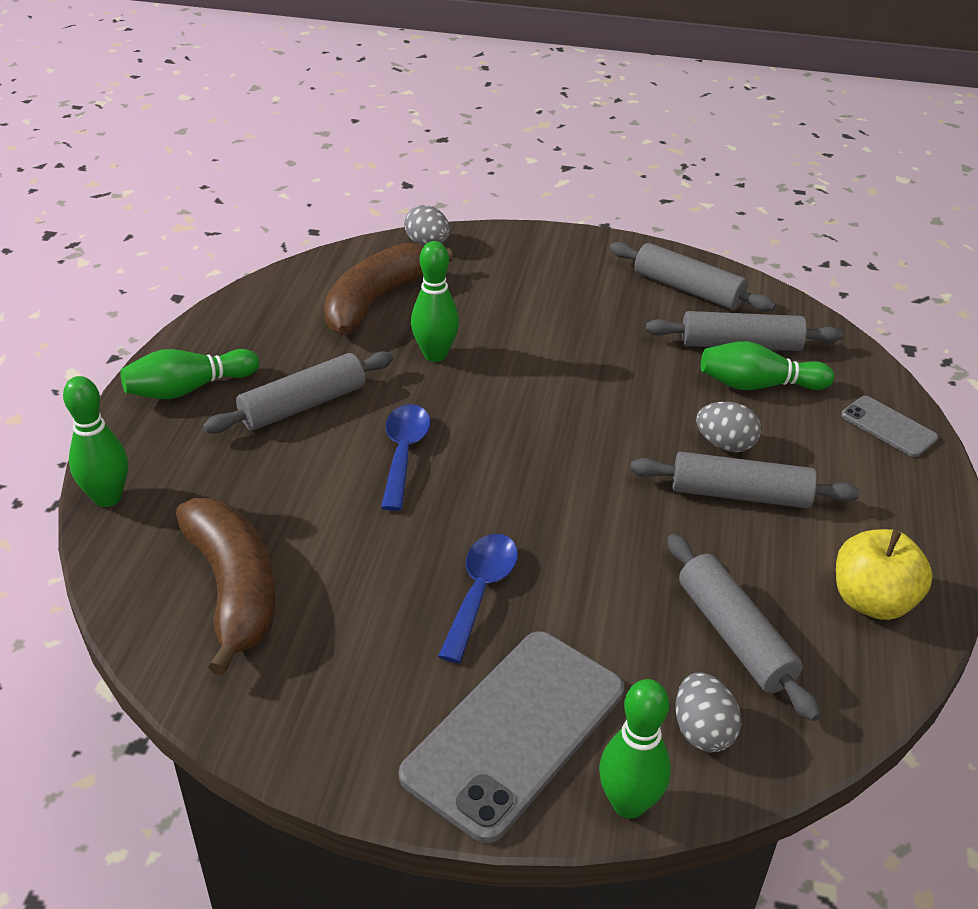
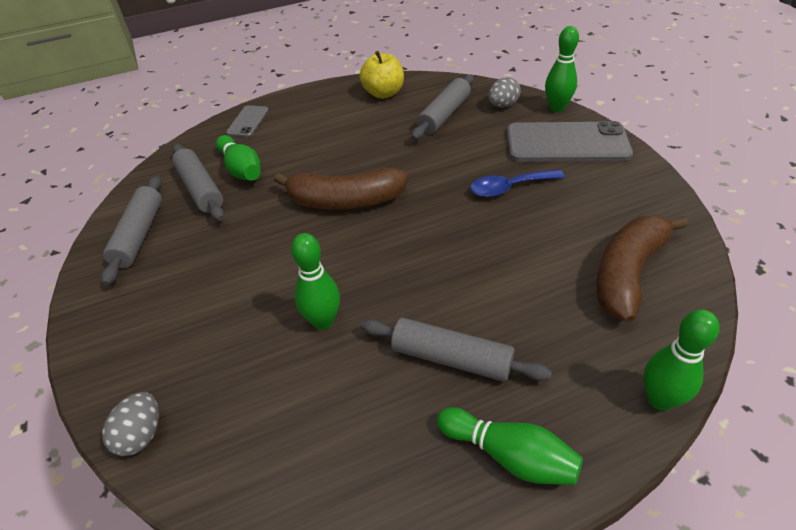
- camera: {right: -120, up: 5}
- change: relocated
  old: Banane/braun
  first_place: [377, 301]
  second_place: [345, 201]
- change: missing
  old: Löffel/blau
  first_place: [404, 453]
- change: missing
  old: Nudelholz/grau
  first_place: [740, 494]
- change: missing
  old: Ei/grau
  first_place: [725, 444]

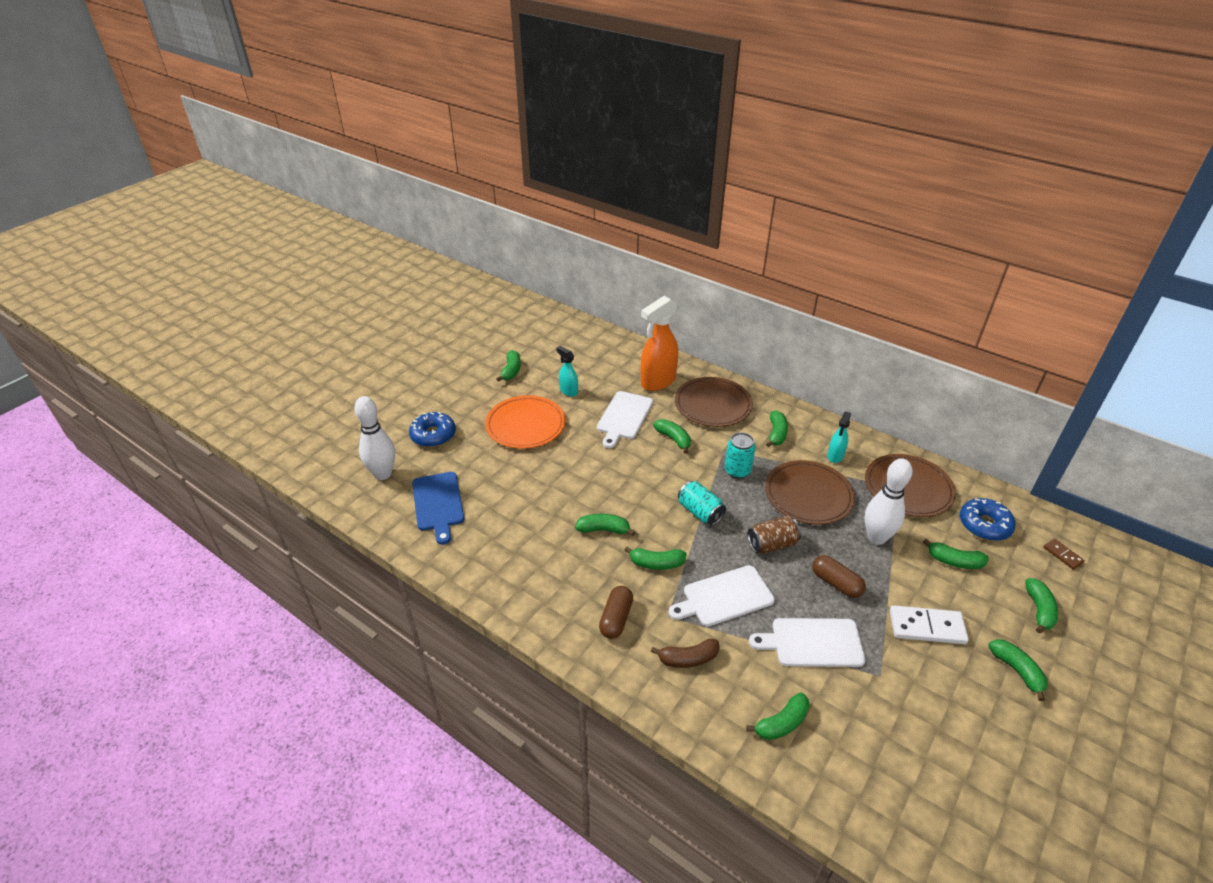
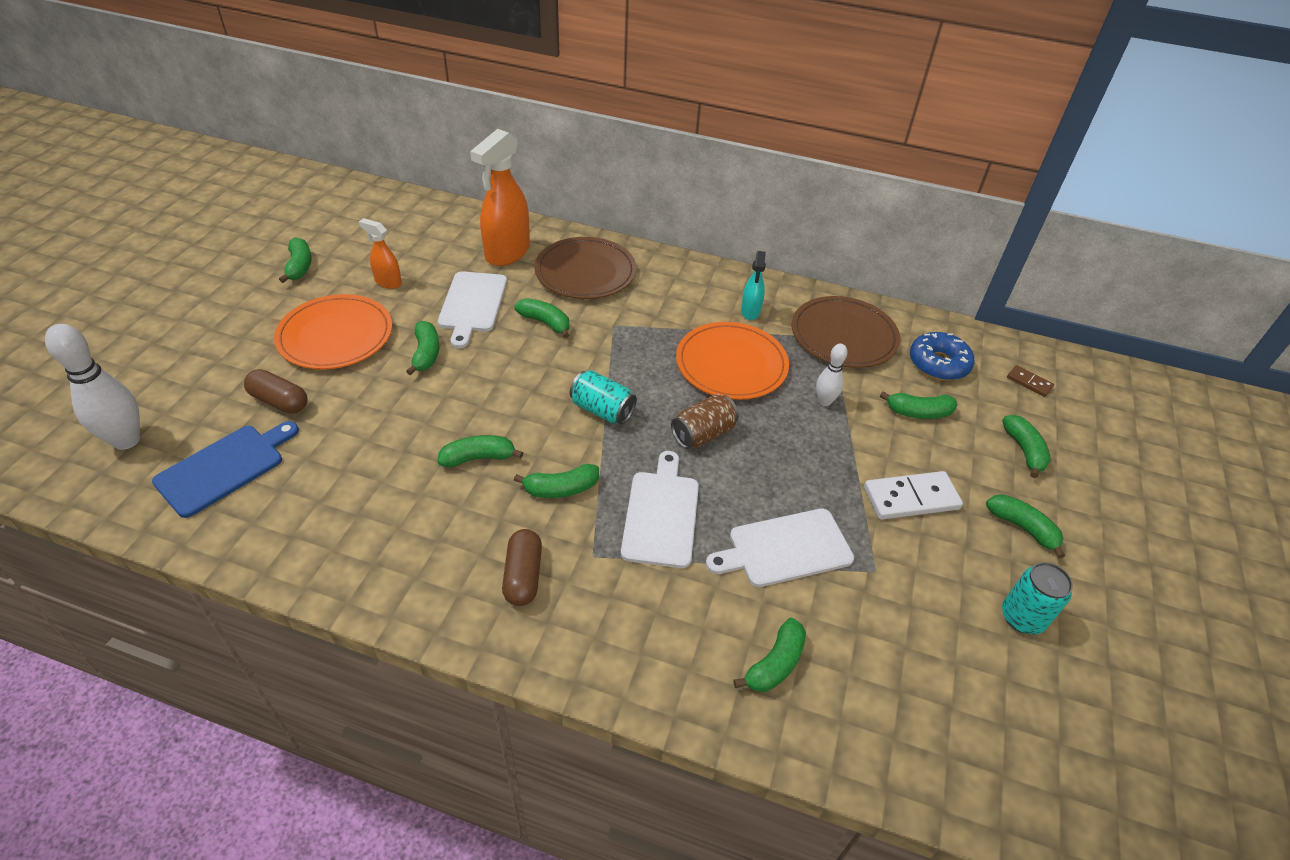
- camera: {right: -20, up: 5}
- change: spun
  old: Schneidebrett/blau
  first_place: [438, 504]
  second_place: [224, 467]
  degrees: -105
- change: relocated
  old: Kapsel/braun
  first_place: [836, 583]
  second_place: [279, 401]
- change: colour
  old: Sprühflasche/türkis
  new: Sprühflasche/orange
  first_place: [568, 391]
  second_place: [388, 282]
- change: relocated
  old: Banane/grün
  first_place: [776, 434]
  second_place: [426, 353]
- change: spun
  old: Schneidebrett/weiß
  first_place: [724, 597]
  second_place: [661, 514]
  degrees: 135
- change: colour
  old: Teller/braun
  new: Teller/orange
  first_place: [808, 495]
  second_place: [731, 364]
- change: size
  old: Bowlingkegel/weiß
  first_place: [876, 538]
  second_place: [824, 401]
  factor: 0.56
- change: relocated
  old: Dose/türkis
  first_place: [737, 471]
  second_place: [1022, 617]
- change: missing
  old: Donut/blau
  first_place: [433, 435]
- change: missing
  old: Banane/braun
  first_place: [688, 659]

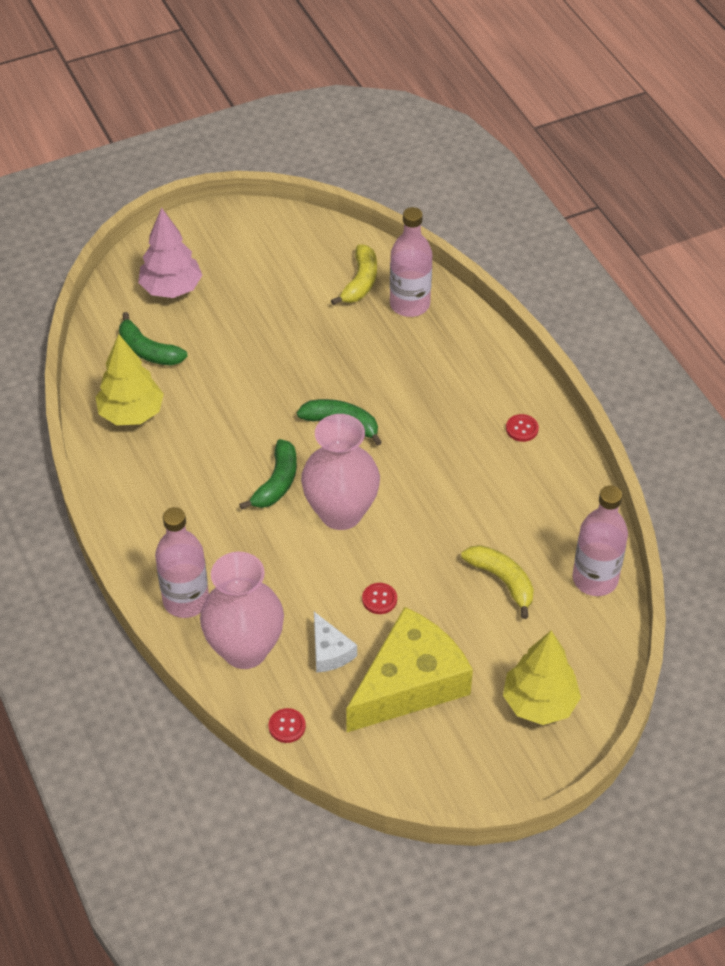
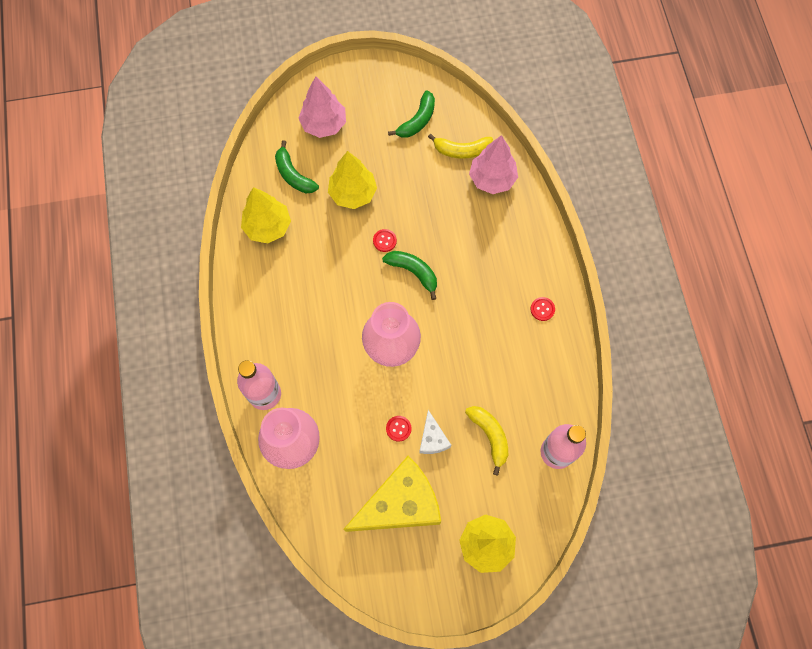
- camera: {right: 15, up: 20}
- change: appeared
  new: Baum/gelb
  second_place: [353, 193]
- change: relocated
  old: Knopf/rot
  first_place: [287, 726]
  second_place: [384, 241]
- change: relocated
  old: Banane/grün
  first_place: [277, 482]
  second_place: [417, 121]
- change: relocated
  old: Käse/weiß
  first_place: [329, 651]
  second_place: [432, 438]
- change: spun
  old: Banane/gelb
  first_place: [360, 282]
  second_place: [461, 150]
  degrees: 60
- change: exchanged
  old: Flasche/rosa
  new: Baum/rosa
  first_place: [409, 304]
  second_place: [492, 179]

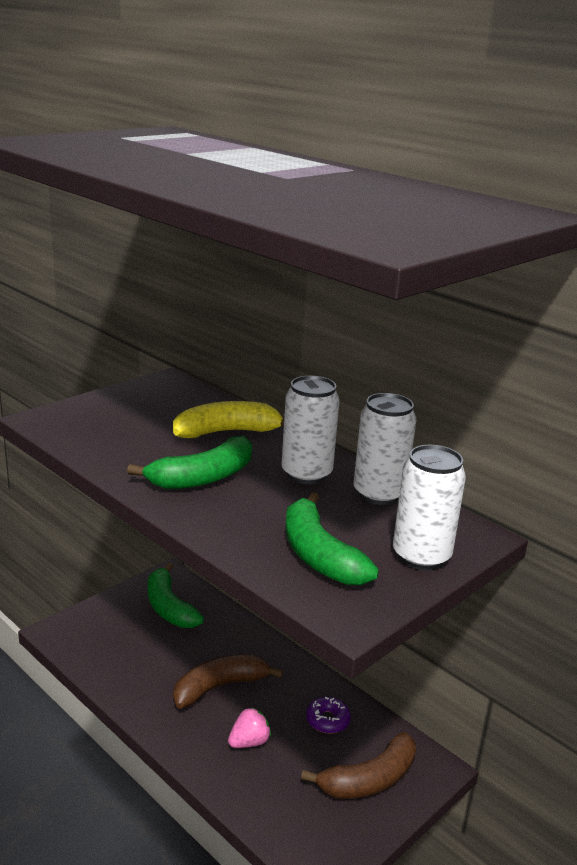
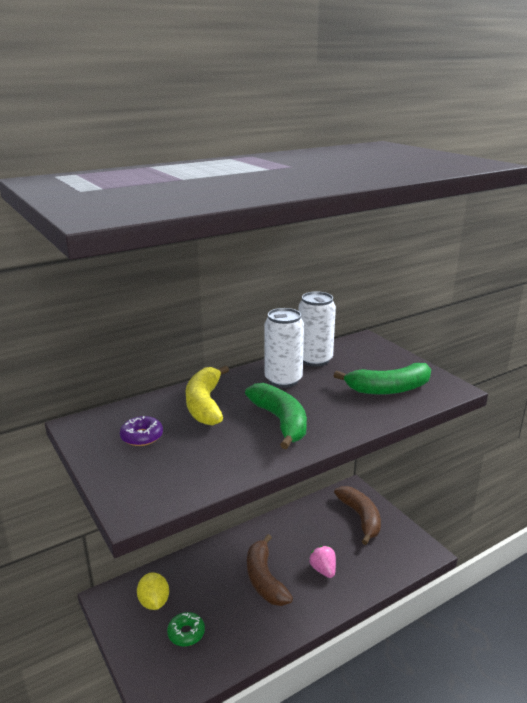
- camera: {right: -75, up: 0}
- change: relocated
  old: Donut/lila
  first_place: [327, 720]
  second_place: [142, 436]
- change: exchanged
  old: Banane/grün
  new: Zitrone/gelb
  first_place: [169, 607]
  second_place: [154, 602]
- change: appeared
  new: Donut/grün
  second_place: [186, 633]
- change: missing
  old: Dose/weiß
  first_place: [421, 556]

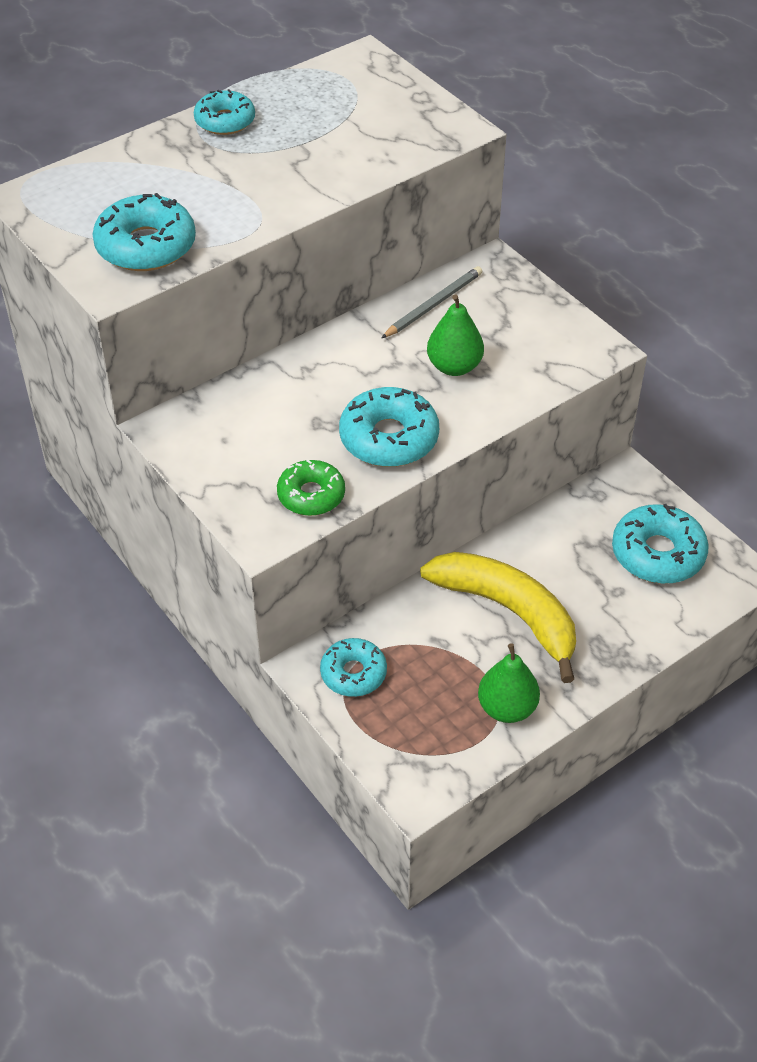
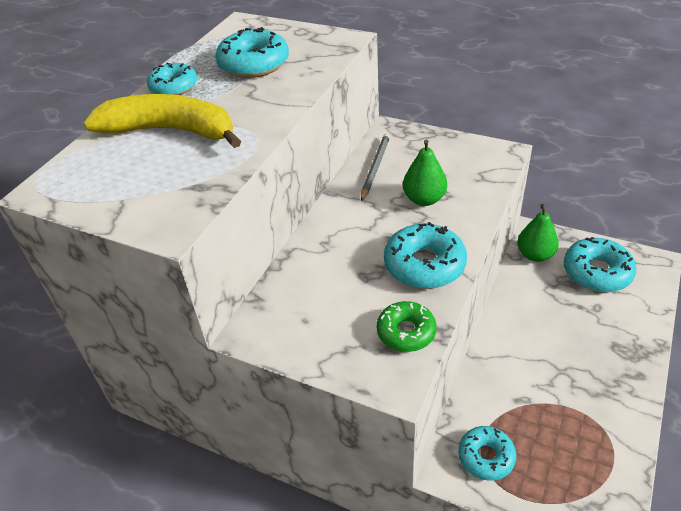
- camera: {right: -25, up: -5}
- change: relocated
  old: Banane/gelb
  first_place: [509, 612]
  second_place: [171, 131]
- change: relocated
  old: Donut/türkis
  first_place: [146, 246]
  second_place: [254, 64]
- change: relocated
  old: Birne/grün
  first_place: [507, 708]
  second_place: [535, 255]

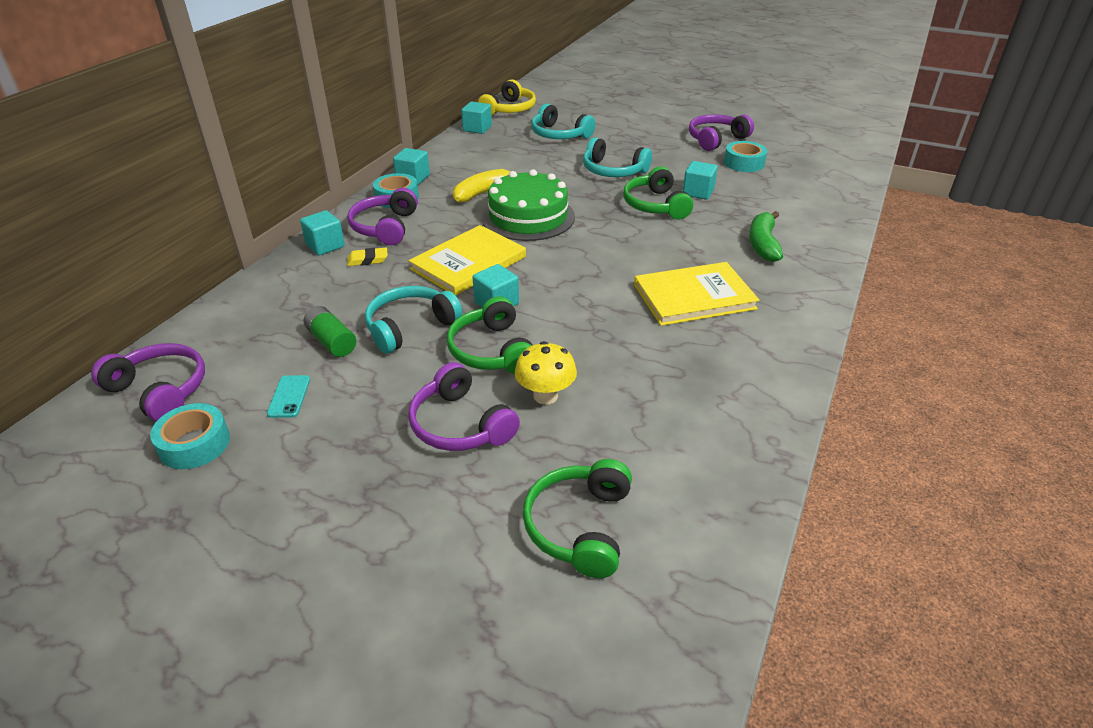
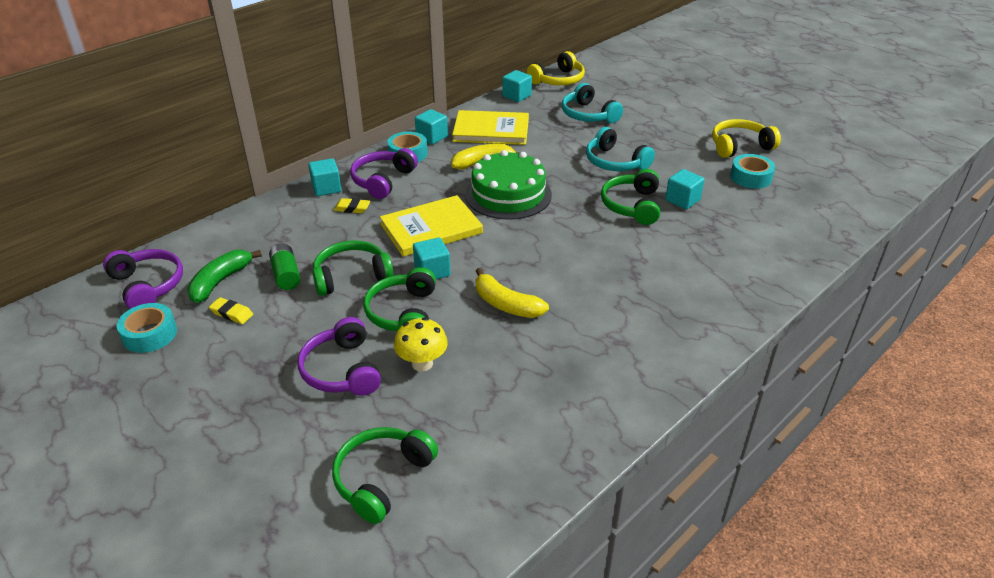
- camera: {right: 20, up: 0}
- change: relocated
  old: Banane/grün
  first_place: [763, 244]
  second_place: [220, 281]
- change: exchanged
  old: Handy/türkis
  new: Radiergummi/gelb
  first_place: [289, 396]
  second_place: [231, 313]
- change: colour
  old: Kopfhörer/türkis
  new: Kopfhörer/grün
  first_place: [410, 327]
  second_place: [351, 276]
- change: relocated
  old: Buch/gelb
  first_place: [694, 297]
  second_place: [491, 130]
- change: appeared
  new: Banane/gelb
  second_place: [506, 304]
- change: colour
  old: Kopfhörer/lila
  new: Kopfhörer/gelb
  first_place: [716, 139]
  second_place: [739, 146]

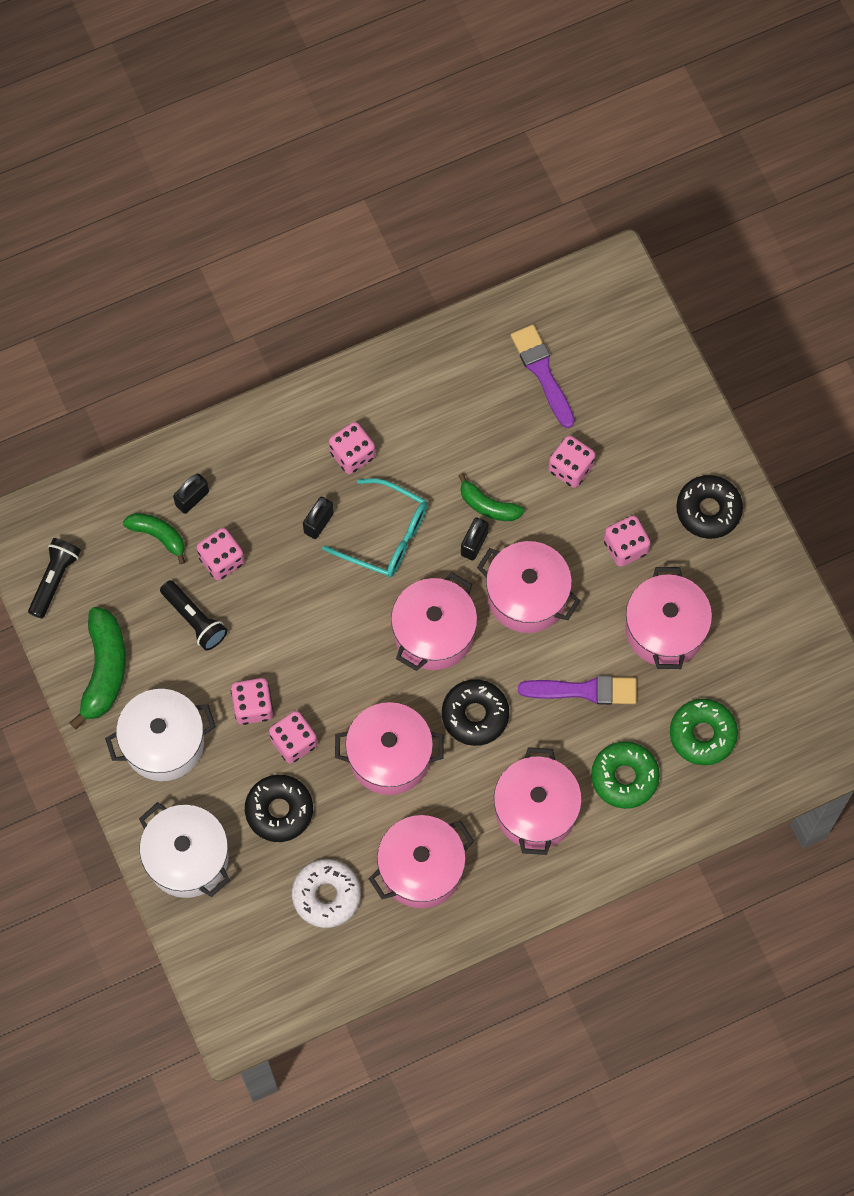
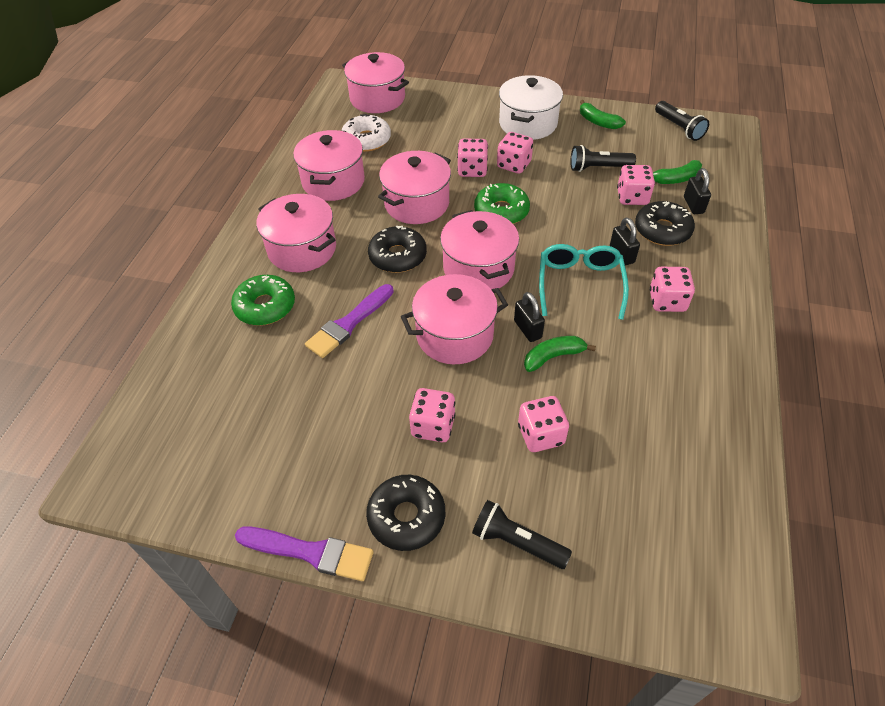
- camera: {right: 130, up: -20}
- change: relocated
  old: Pinsel/lila
  first_place: [542, 372]
  second_place: [310, 552]
- change: relocated
  old: Kochtopf/rosa
  first_place: [665, 629]
  second_place: [377, 99]
- change: appeared
  new: Taschenlampe/schwarz
  second_place: [517, 542]
- change: relocated
  old: Donut/grün
  first_place: [702, 734]
  second_place: [501, 211]
- change: spun
  old: Brille/türkis
  first_place: [386, 535]
  second_place: [580, 284]
  degrees: 120
- change: size
  old: Banane/grün
  first_place: [104, 670]
  second_place: [598, 122]
  factor: 0.61
- change: relocated
  old: Donut/schwarz
  first_place: [279, 810]
  second_place: [662, 230]
- change: missing
  old: Kochtopf/weiß
  first_place: [187, 858]

